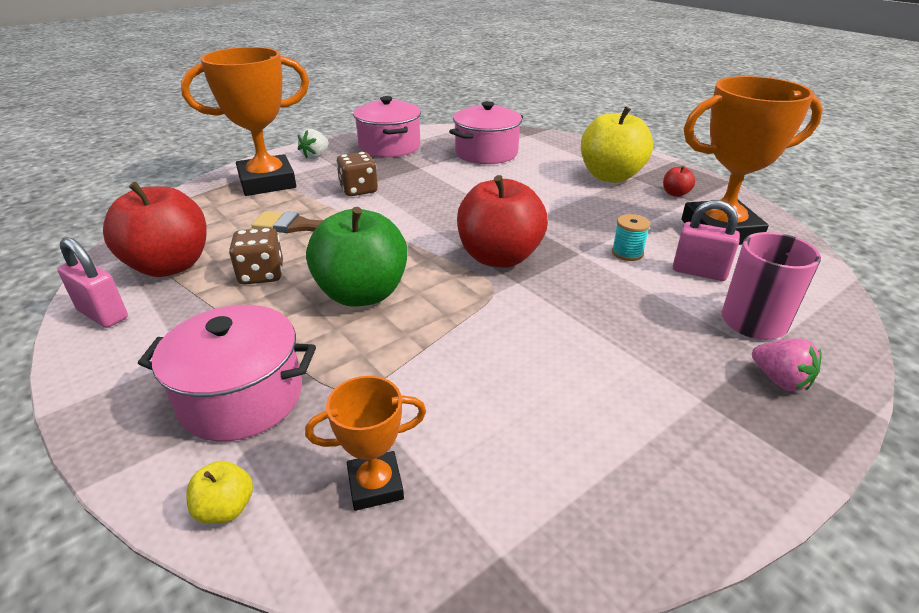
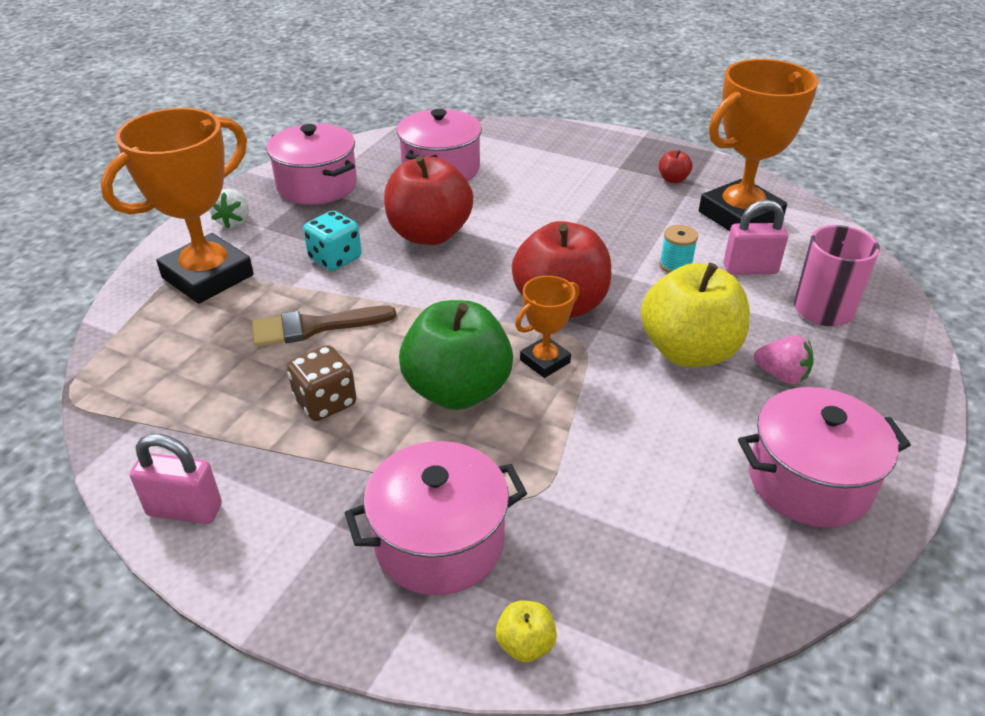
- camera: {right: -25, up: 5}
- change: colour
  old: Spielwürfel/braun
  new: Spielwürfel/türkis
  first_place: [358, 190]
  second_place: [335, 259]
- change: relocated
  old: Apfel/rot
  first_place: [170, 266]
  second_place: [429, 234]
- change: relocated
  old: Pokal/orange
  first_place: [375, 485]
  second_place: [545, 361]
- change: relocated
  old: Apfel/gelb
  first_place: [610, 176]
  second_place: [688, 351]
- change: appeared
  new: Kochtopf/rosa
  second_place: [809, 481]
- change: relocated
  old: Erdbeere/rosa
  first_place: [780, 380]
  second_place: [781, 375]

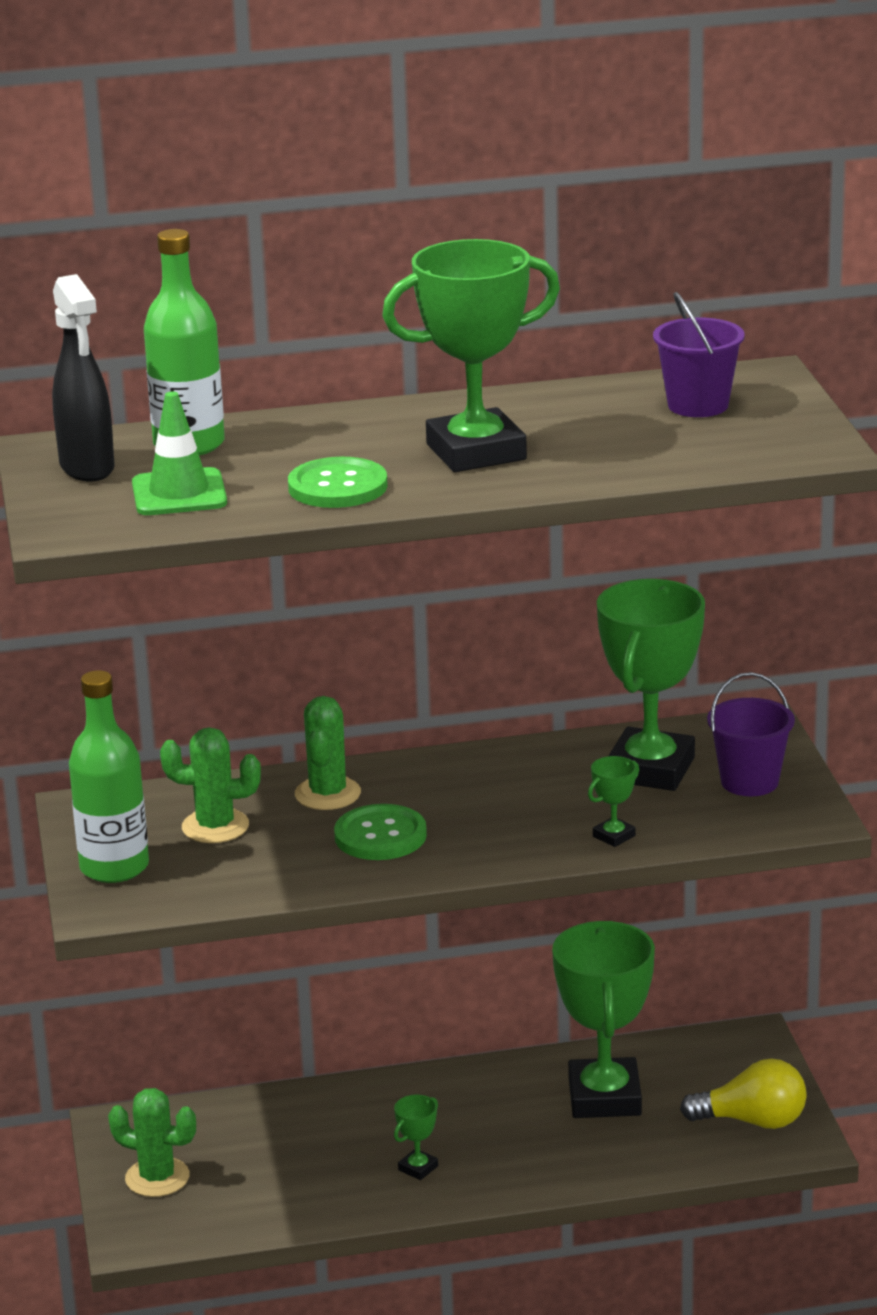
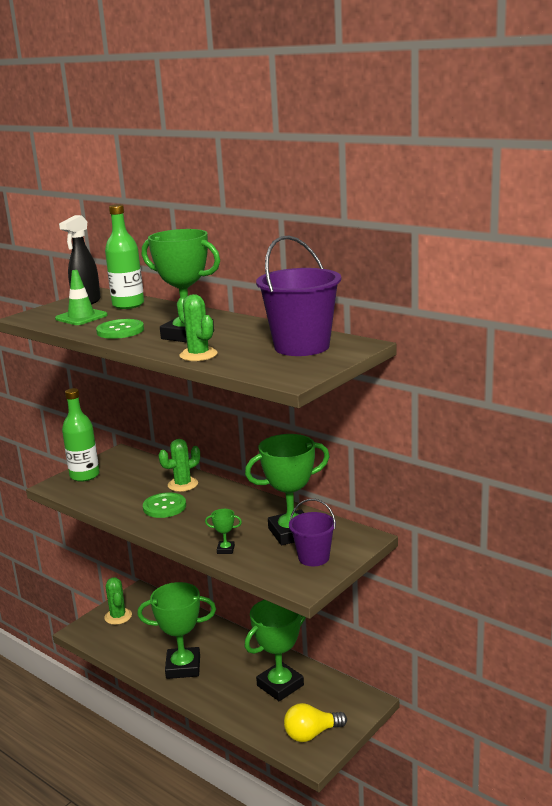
- camera: {right: 50, up: -5}
- change: size
  old: Pokal/grün
  first_place: [418, 1168]
  second_place: [183, 667]
  factor: 2.43
- change: relocated
  old: Kaktus/grün
  first_place: [215, 826]
  second_place: [198, 355]
- change: size
  old: Eimer/lila
  first_place: [698, 405]
  second_place: [301, 346]
  factor: 1.69
- change: spun
  old: Glühbirne/gelb
  first_place: [753, 1121]
  second_place: [311, 734]
  degrees: 105

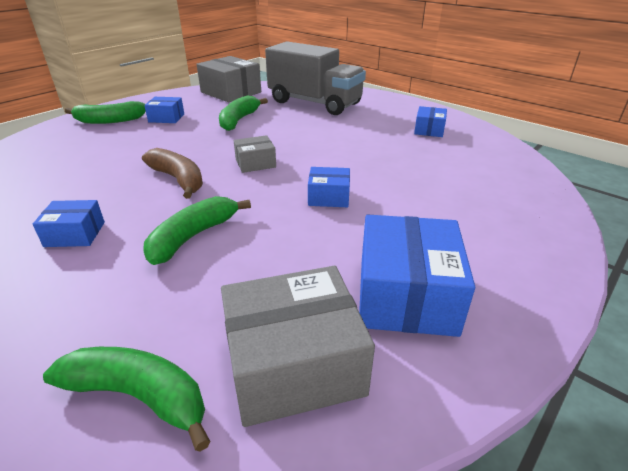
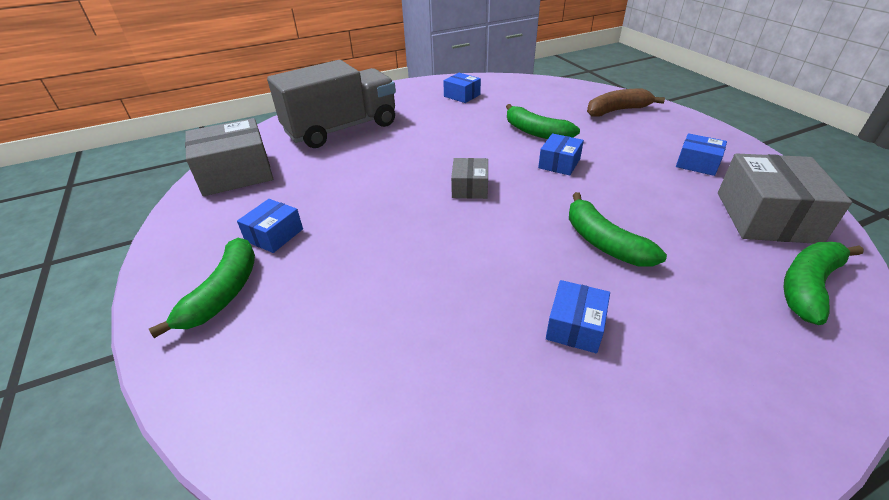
- camera: {right: -65, up: 5}
- change: relocated
  old: Banane/grün
  first_place: [239, 120]
  second_place: [536, 132]
- change: relocated
  old: Banane/braun
  first_place: [178, 179]
  second_place: [617, 111]
- change: size
  old: Schachtel/blau
  first_place: [406, 295]
  second_place: [697, 164]
  factor: 0.54

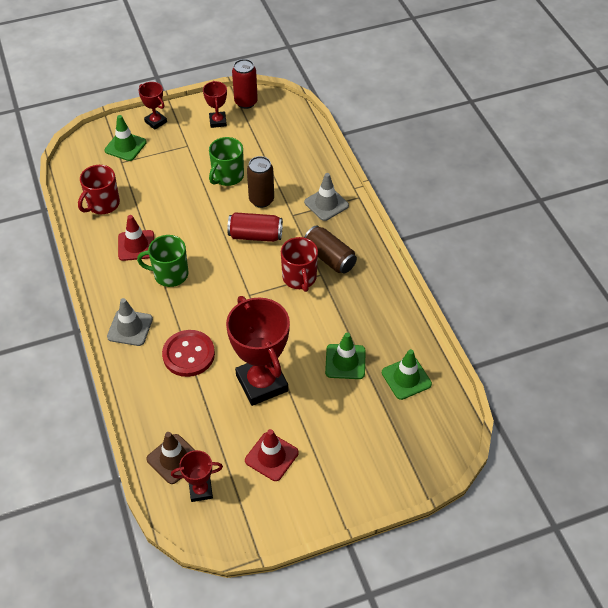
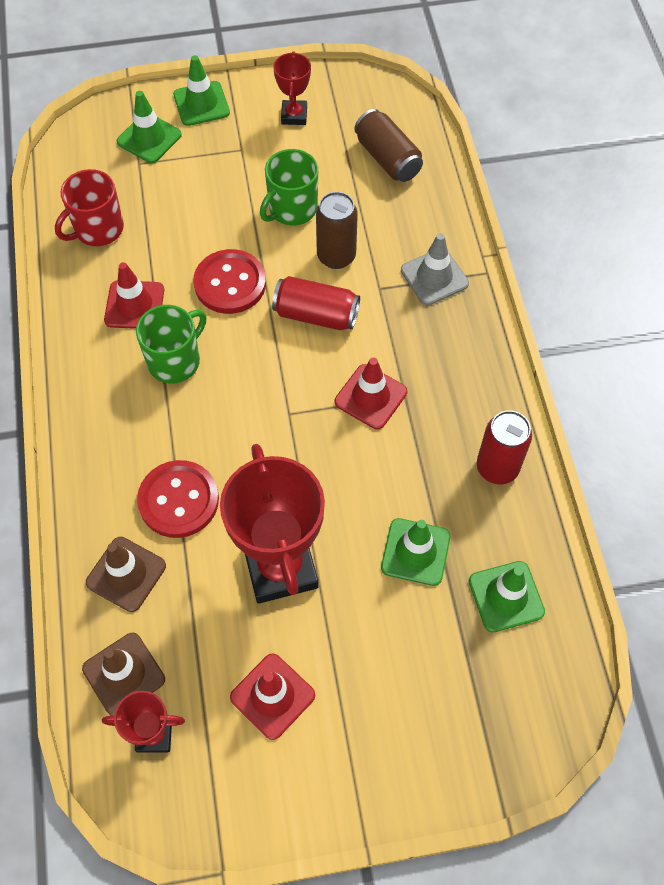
- camera: {right: 10, up: 10}
- change: appeared
  new: Leitkegel/braun
  second_place: [126, 574]
- change: spun
  old: Tasse/grün
  first_place: [170, 274]
  second_place: [175, 360]
  degrees: 120
- change: exchanged
  old: Pokal/rot
  new: Leitkegel/grün
  first_place: [156, 122]
  second_place: [201, 104]
- change: appeared
  new: Knopf/rot
  second_place: [230, 283]
- change: exchanged
  old: Tasse/rot
  new: Leitkegel/rot
  first_place: [299, 278]
  second_place: [370, 397]
- change: relocated
  old: Dose/braun
  first_place: [329, 258]
  second_place: [387, 158]
- change: relocated
  old: Dose/rot
  first_place: [246, 102]
  second_place: [497, 468]
- change: missing
  old: Leitkegel/grau
  first_place: [130, 328]

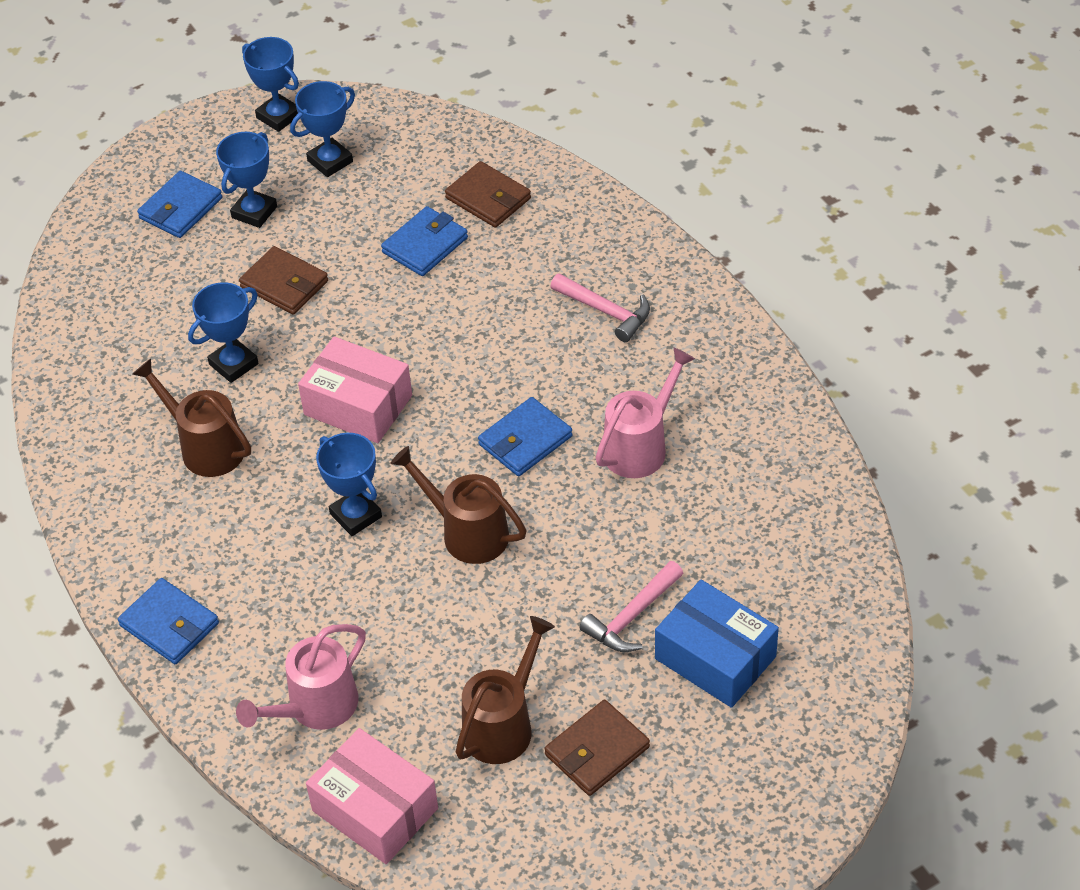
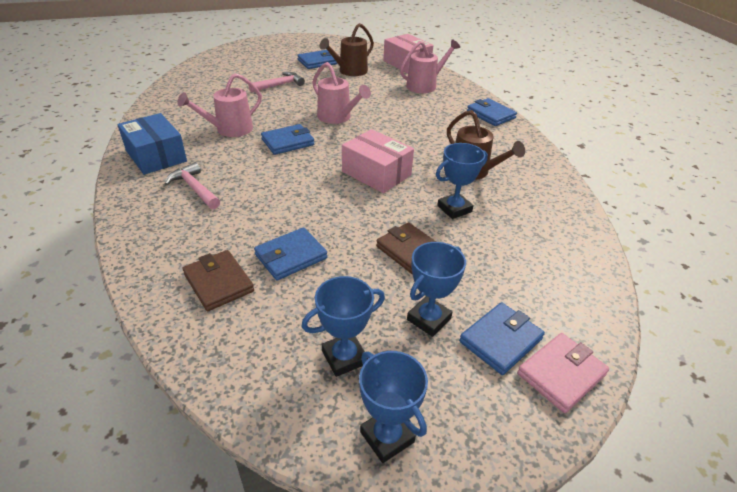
- camera: {right: -170, up: -10}
- change: relocated
  old: Schachtel/blau
  first_place: [715, 657]
  second_place: [156, 156]
- change: colour
  old: Geldbörse/braun
  new: Geldbörse/blau
  first_place: [597, 751]
  second_place: [317, 62]
- change: colour
  old: Gießkanne/braun
  new: Gießkanne/rosa
  first_place: [466, 532]
  second_place: [337, 118]
- change: appeared
  new: Geldbörse/rosa
  second_place: [561, 374]
- change: missing
  old: Pokal/blau
  first_place: [356, 515]

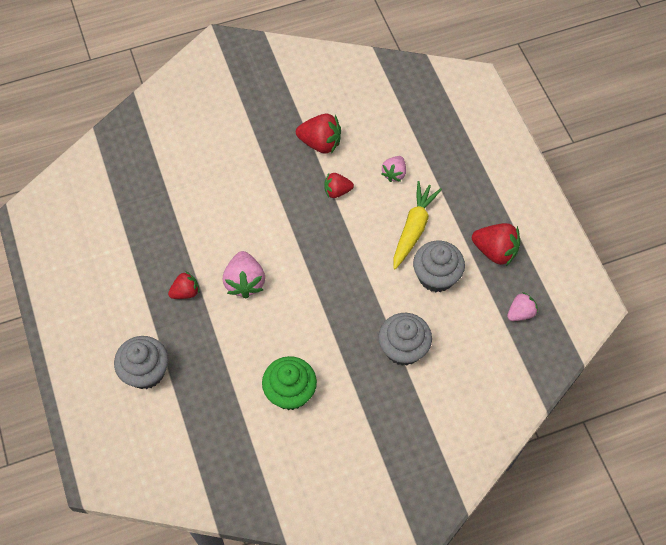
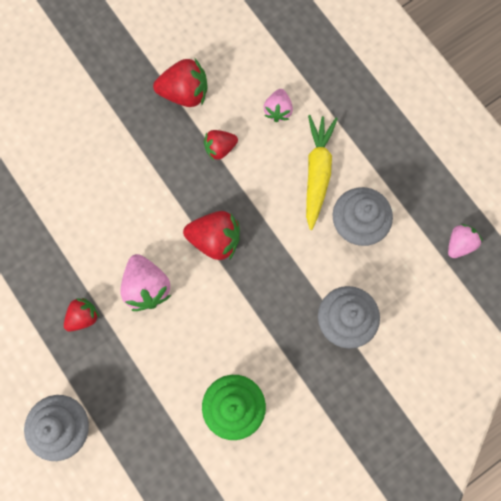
- camera: {right: -15, up: 15}
- change: relocated
  old: Erdbeere/rot
  first_place: [495, 251]
  second_place: [215, 239]

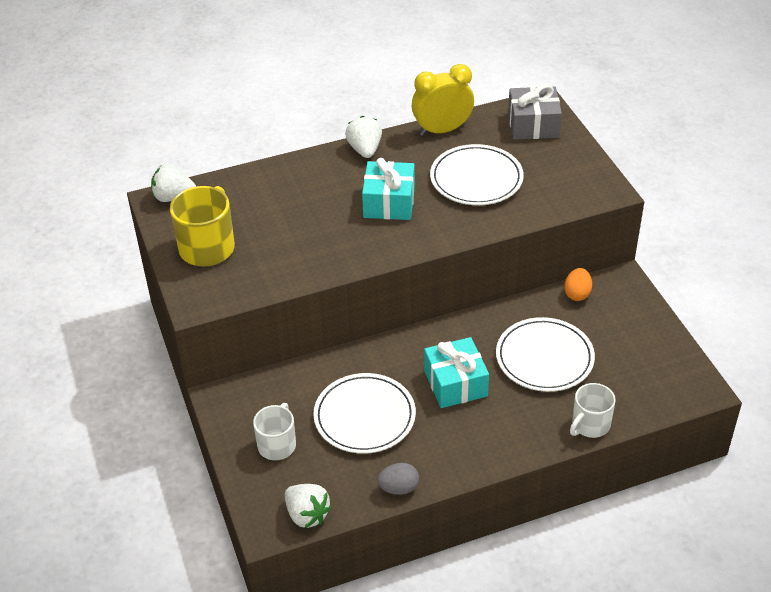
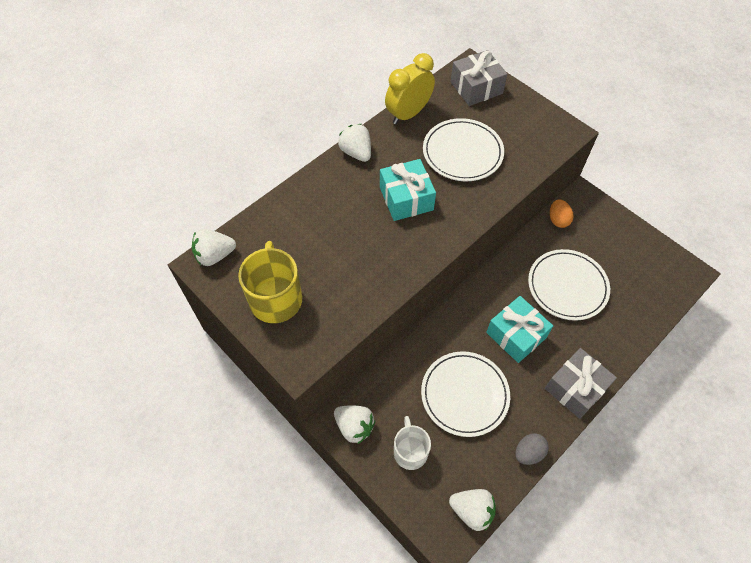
- camera: {right: -25, up: 15}
- change: appeared
  new: Erdbeere/weiß
  second_place: [354, 427]
- change: appeared
  new: Geschenk/grau
  second_place: [575, 388]
- change: missing
  old: Tasse/weiß
  first_place: [590, 425]

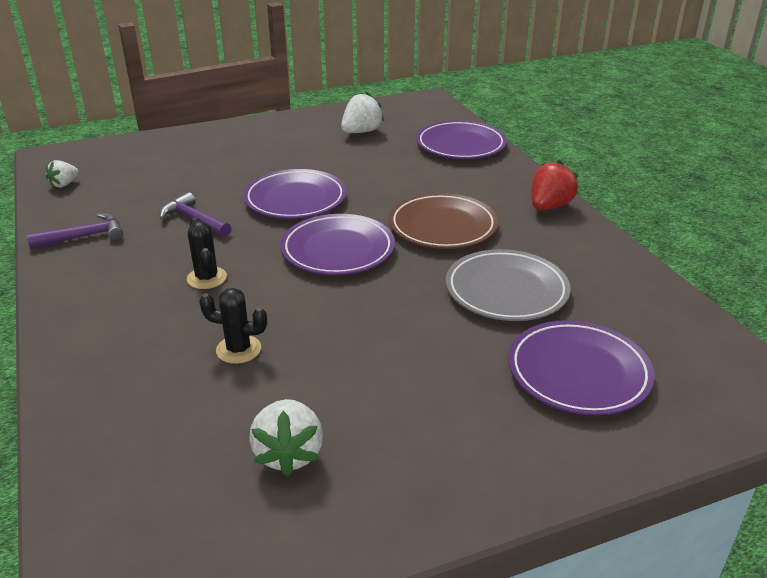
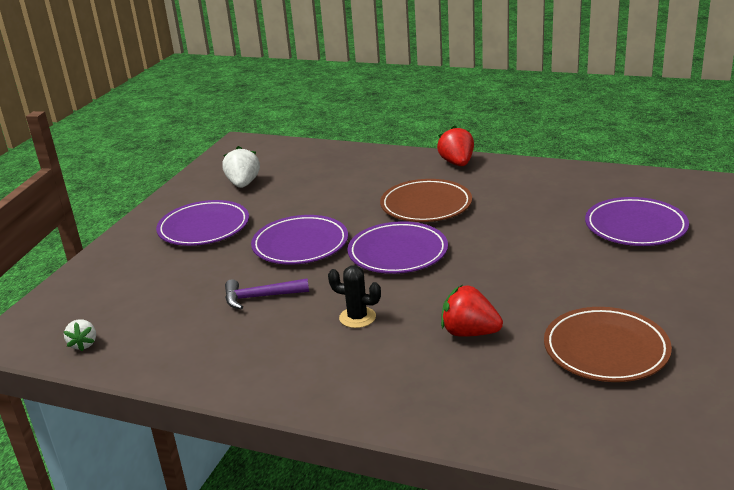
- camera: {right: -45, up: -5}
- change: relocated
  old: Teller/lila
  first_place: [460, 145]
  second_place: [204, 228]
- change: exchanged
  old: Kaktus/schwarz
  new: Erdbeere/rot
  first_place: [238, 349]
  second_place: [469, 333]
- change: exchanged
  old: Erdbeere/weiß
  new: Teller/braun
  first_place: [289, 454]
  second_place: [606, 349]
- change: missing
  old: Hammer/lila
  first_place: [84, 237]
- change: missing
  old: Teller/grau
  first_place: [506, 290]

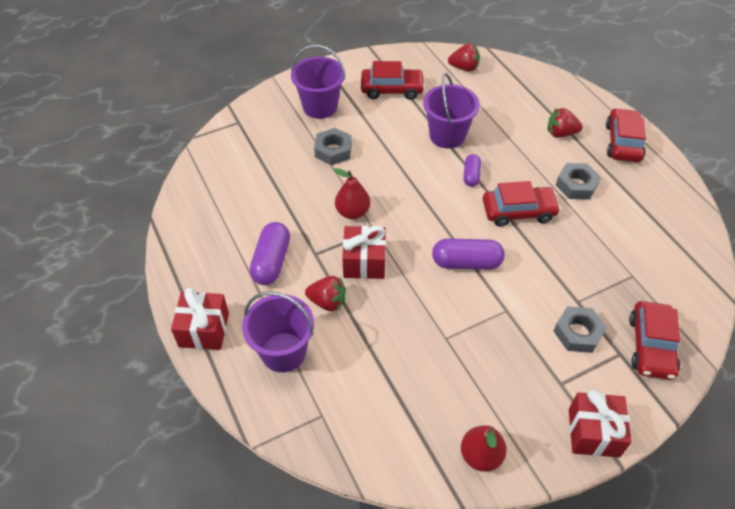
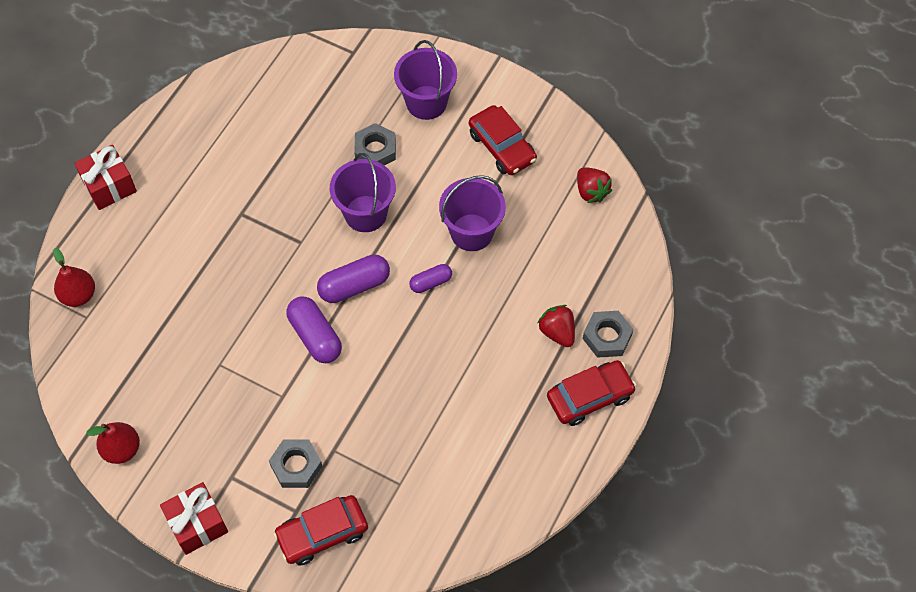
- camera: {right: 55, up: 10}
- change: relocated
  old: Birne/rot
  first_place: [352, 212]
  second_place: [78, 295]
- change: relocated
  old: Kapsel/lila
  first_place: [271, 261]
  second_place: [354, 285]
- change: relocated
  old: Eimer/lila
  first_place: [283, 352]
  second_place: [365, 214]
- change: relocated
  old: Sechskantmutter/grau
  first_place: [576, 185]
  second_place: [607, 337]
- change: missing
  old: Erdbeere/rot
  first_place: [327, 302]
- change: missing
  old: Geschenk/rot
  first_place: [364, 262]
- change: missing
  old: Auto/rot
  first_place: [518, 211]

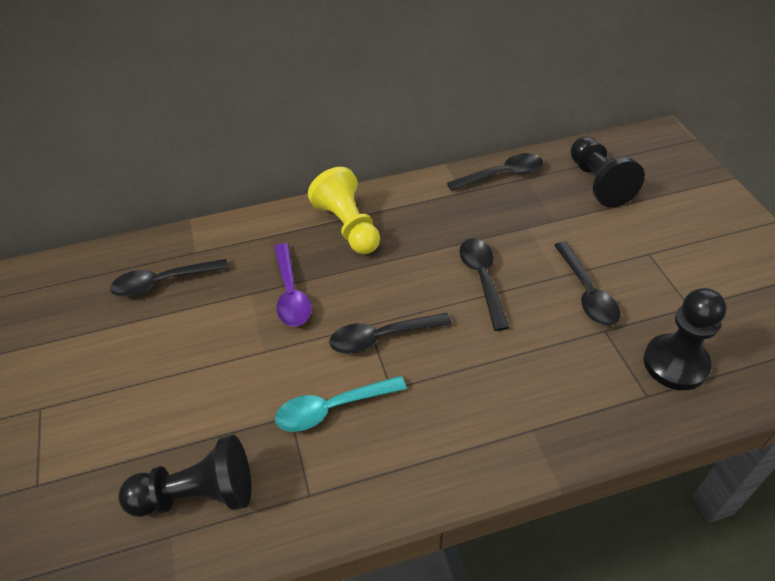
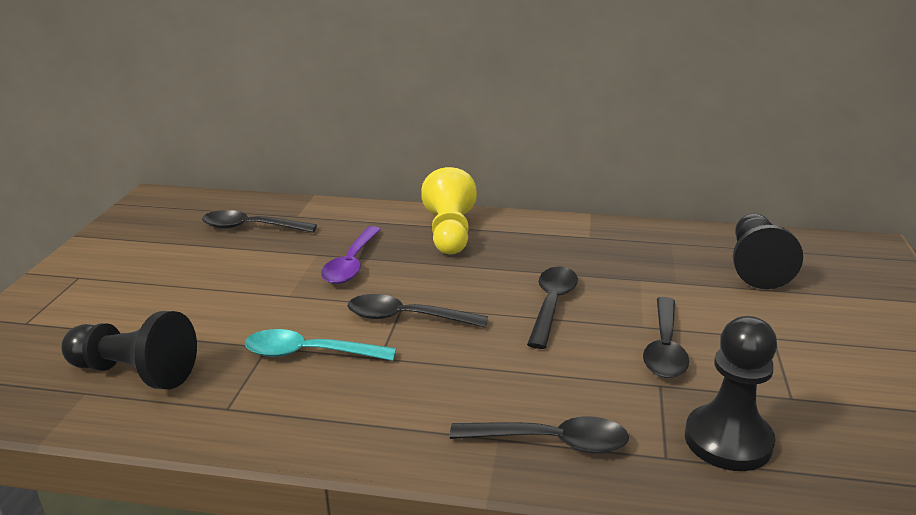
- camera: {right: 25, up: -20}
- change: relocated
  old: Löffel/schwarz
  first_place: [502, 174]
  second_place: [551, 442]

